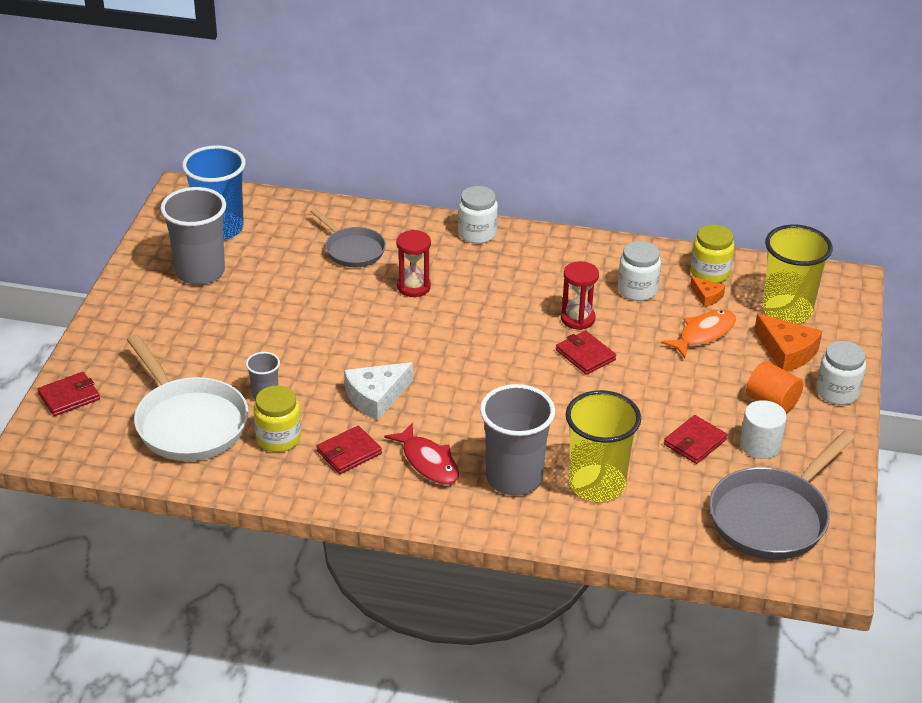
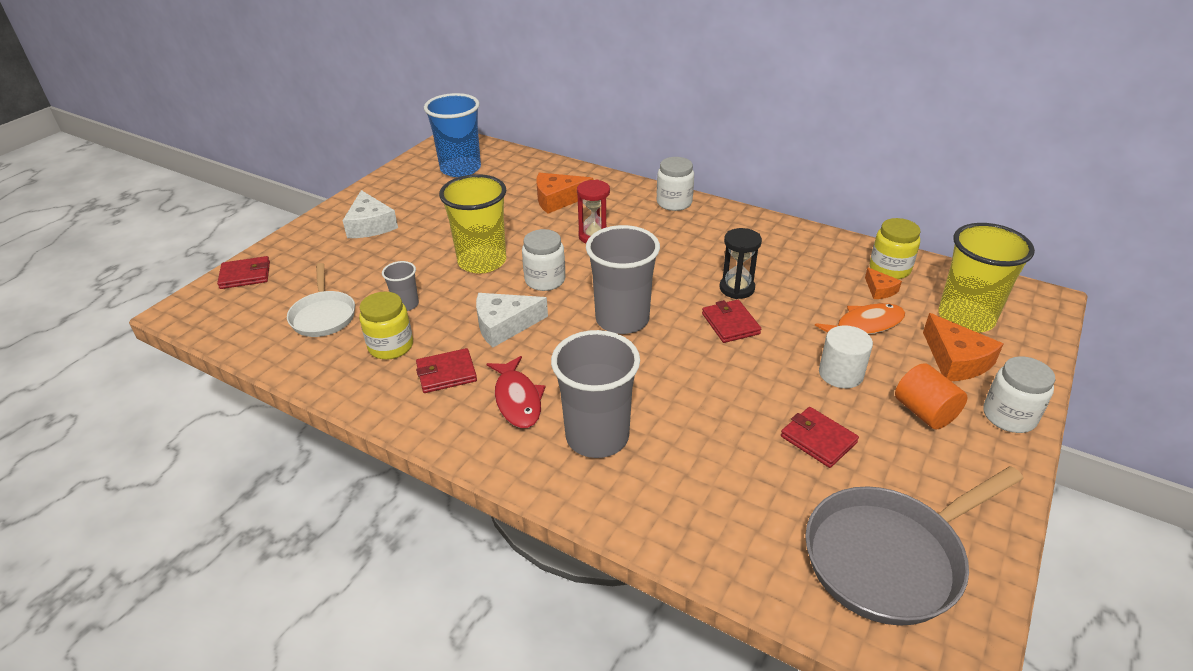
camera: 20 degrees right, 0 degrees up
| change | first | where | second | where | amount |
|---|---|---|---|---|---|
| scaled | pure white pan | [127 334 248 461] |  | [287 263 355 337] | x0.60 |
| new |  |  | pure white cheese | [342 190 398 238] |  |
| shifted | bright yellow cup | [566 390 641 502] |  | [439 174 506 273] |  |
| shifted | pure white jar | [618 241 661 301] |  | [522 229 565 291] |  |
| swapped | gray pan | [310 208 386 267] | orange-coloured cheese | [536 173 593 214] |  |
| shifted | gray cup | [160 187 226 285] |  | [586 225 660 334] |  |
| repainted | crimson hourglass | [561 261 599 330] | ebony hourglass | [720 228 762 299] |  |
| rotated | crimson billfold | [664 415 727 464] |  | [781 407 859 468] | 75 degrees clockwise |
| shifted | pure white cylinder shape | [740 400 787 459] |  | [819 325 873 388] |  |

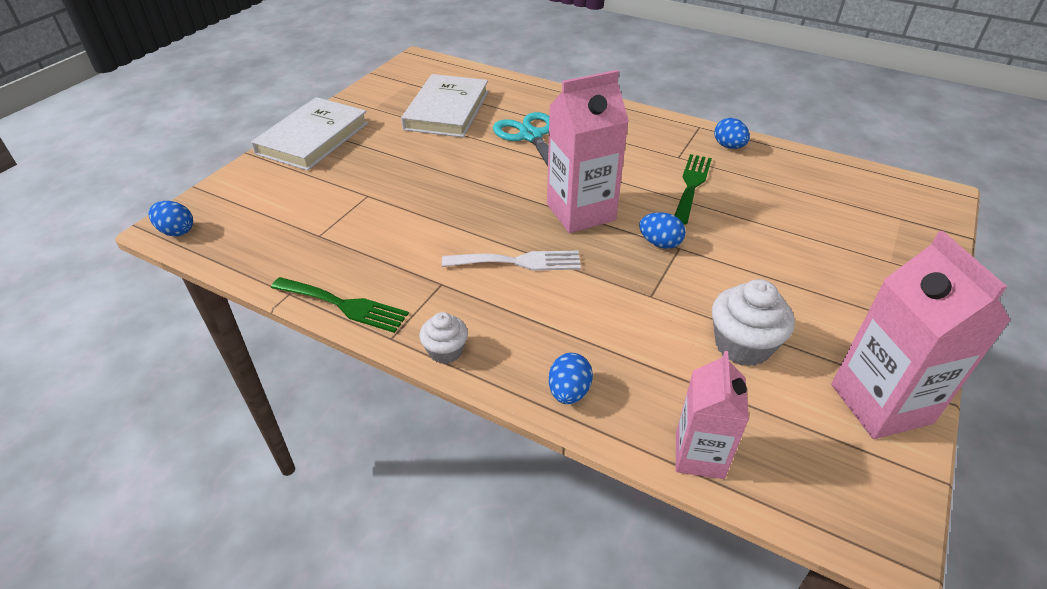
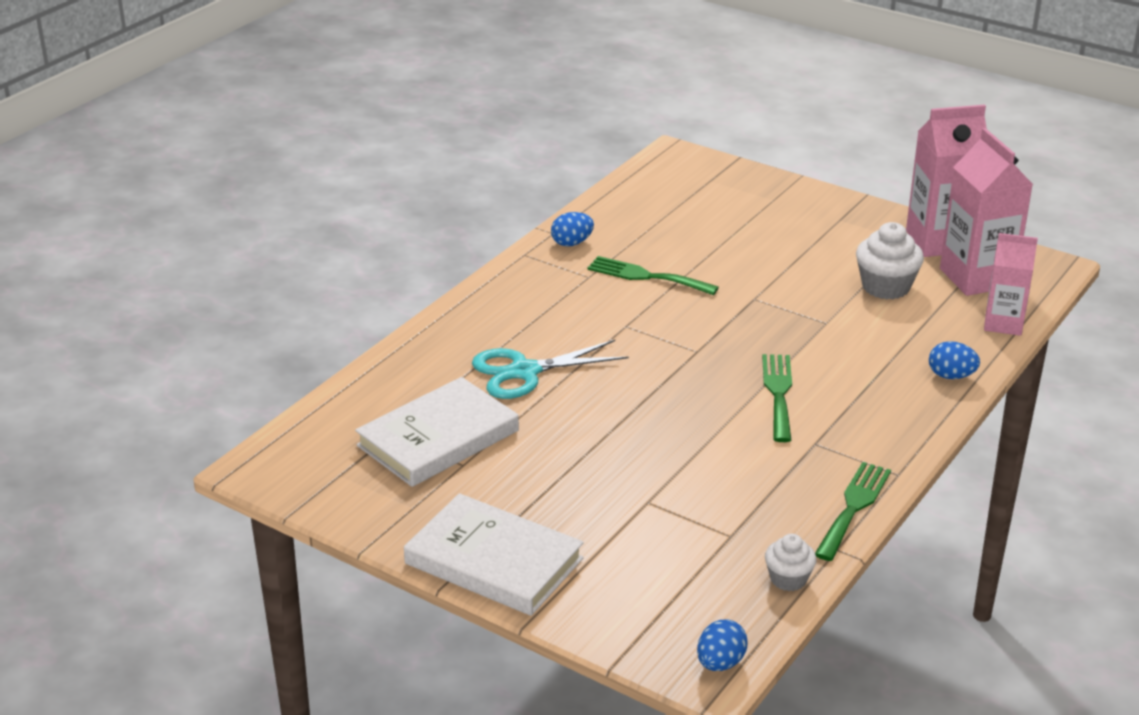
camera: 85 degrees left, 10 degrees down
| change | first | where | second | where | amount |
|---|---|---|---|---|---|
| rotated | pure white hardback | [401 74 489 137] |  | [355 377 519 487] | 60 degrees counterclockwise |
| repainted | pure white fork | [442 251 581 271] | green fork | [762 354 792 442] |  |
| shifted | pure white cupcake | [419 312 468 364] |  | [765 534 817 591] |  |
| shifted | rosy carton | [547 70 629 233] |  | [940 128 1033 296] |  |
| gone | royal blue egg | [639 212 686 249] |  |  |  |

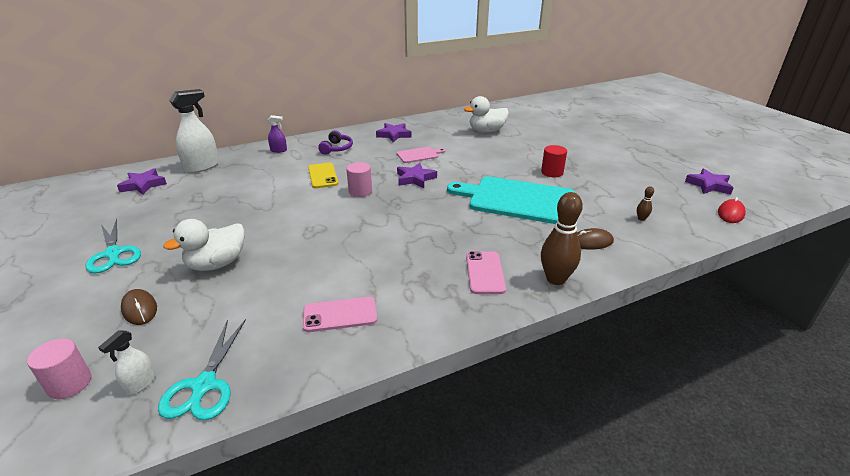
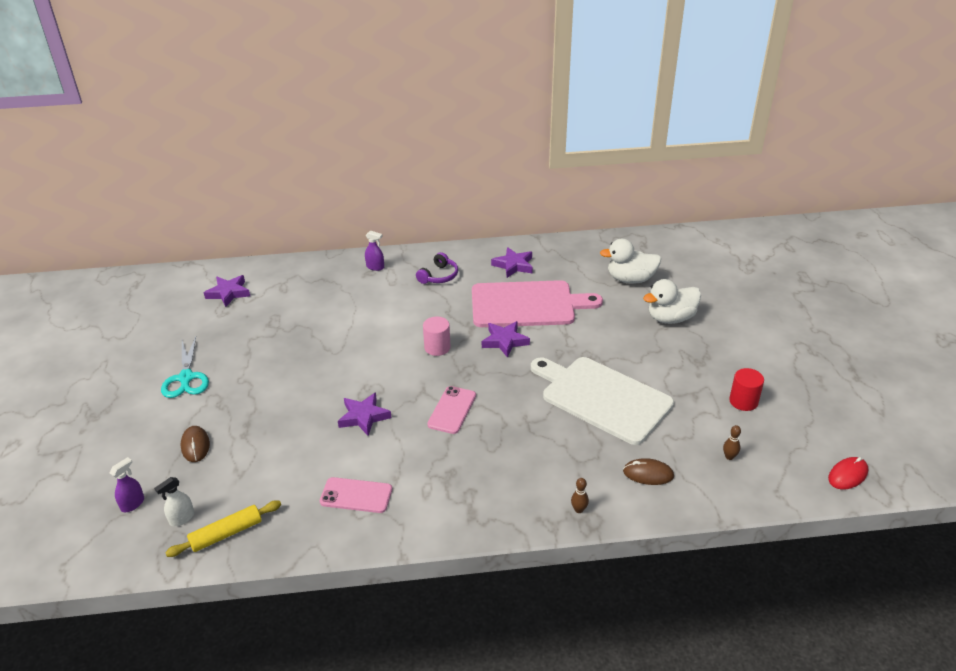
camera: 20 degrees right, 5 degrees up
| change | first | where | second | where | amount |
|---|---|---|---|---|---|
| swapped | rosy cylinder shape | [27 338 91 399] | royal purple spray bottle | [110 457 144 512] |  |
| swapped | teal shears | [158 319 246 420] | bright yellow pastry roller | [165 501 281 557] |  |
| shifted | royal purple star shape | [685 168 733 195] |  | [338 392 392 436] |  |
| shifted | rosy mobile phone | [466 251 506 294] |  | [427 386 476 434] |  |
| scaled | rosy bread board | [397 147 446 163] |  | [472 280 603 327] | x2.22 |
| repainted | teal bread board | [447 176 576 224] | pure white bread board | [531 357 674 445] |  |
| scaled | dark brown bowling pin | [541 192 583 285] |  | [571 478 589 513] | x0.44 |
| shifted | pure white rubber duck | [163 219 245 271] |  | [643 279 701 324] |  |
| shifted | crimson cylinder shape | [541 145 567 177] |  | [729 368 764 411] |  |
| gone | pure white spray bottle | [169 89 219 173] |  |  |  |
| gone | bright yellow mobile phone | [308 163 338 188] |  |  |  |

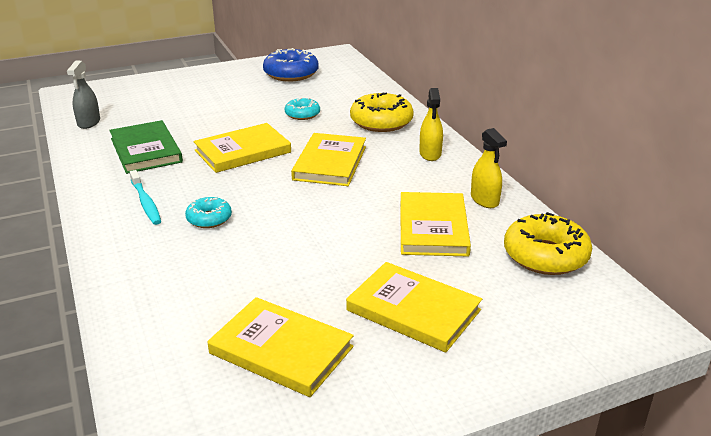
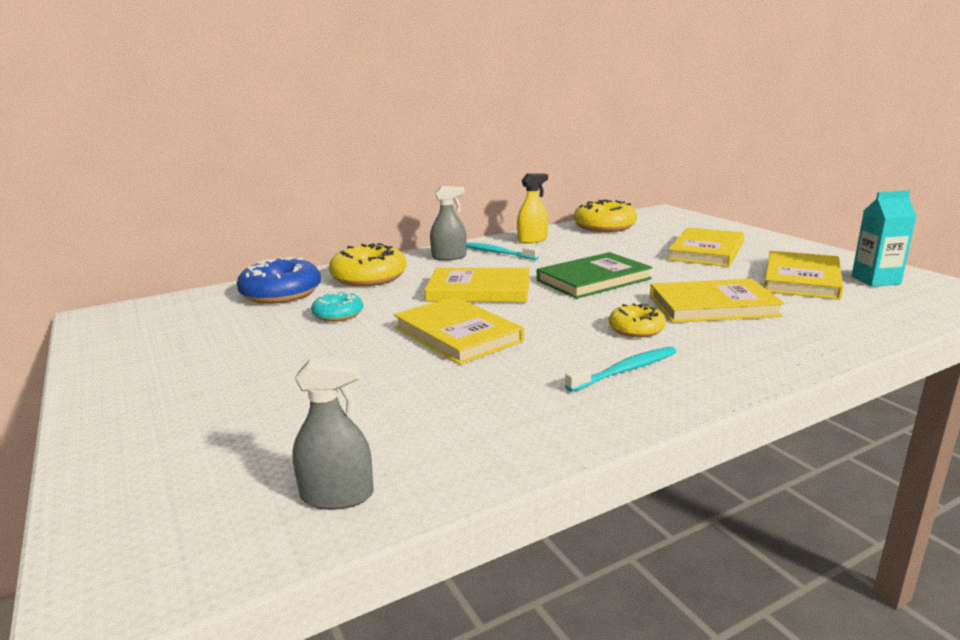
camera: 95 degrees left, 10 degrees down
| change | first | where | second | where | amount |
|---|---|---|---|---|---|
| shifted | royal blue doughnut | [263 48 318 82] |  | [237 257 321 304] |  |
| repainted | bright yellow spray bottle | [419 88 443 161] | gray spray bottle | [430 186 467 260] |  |
| new |  |  | teal dental brush | [467 242 539 260] |  |
| shifted | green hardback | [109 120 183 174] |  | [537 252 653 299] |  |
| repainted | teal doughnut | [185 197 232 228] | bright yellow doughnut | [609 303 666 337] |  |
| shifted | bright yellow hardback | [400 192 471 256] |  | [650 279 785 323] |  |
| new |  |  | teal carton | [852 190 917 287] |  |

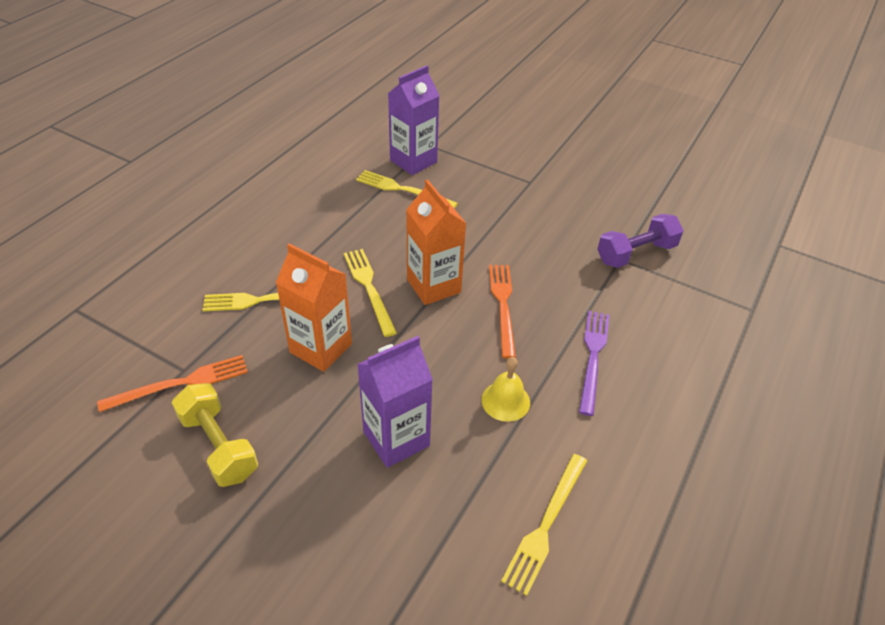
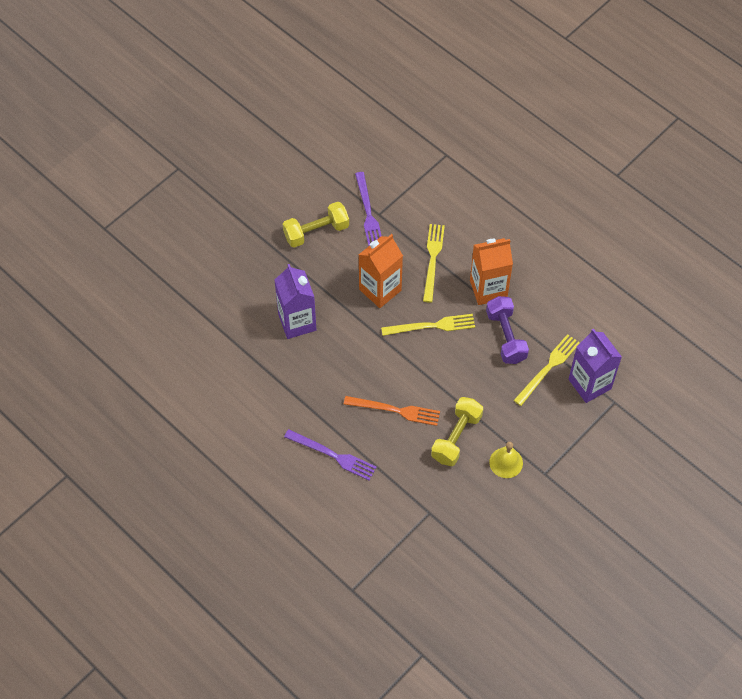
camera: 105 degrees right, 15 degrees up
| change | first | where | second | where | amount |
|---|---|---|---|---|---|
| repainted | orange-coloured fork | [97 355 248 412] | royal purple fork | [355 172 382 246] |  |
| new |  |  | bright yellow dumbbell | [431 397 483 466] |  |
| shifted | orange-coloured carton | [406 179 467 305] |  | [470 238 513 305] |  |
| shifted | royal purple dumbbell | [597 214 684 268] |  | [486 296 529 364] |  |
| shifted | bright yellow bell | [481 357 530 422] |  | [489 442 523 478] |  |
| gone | bright yellow fork | [501 454 587 596] |  |  |  |

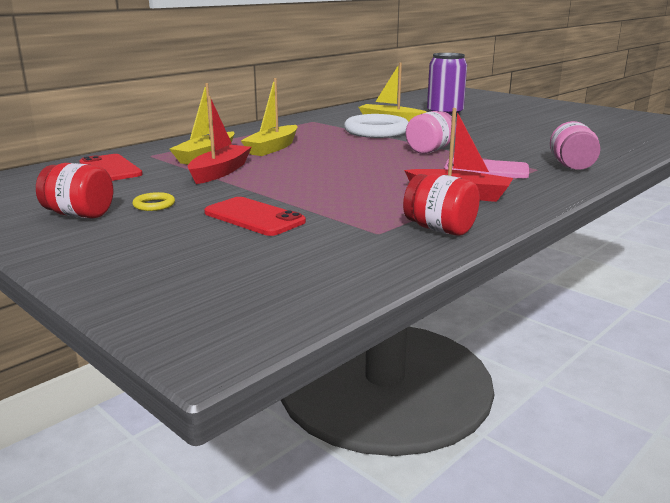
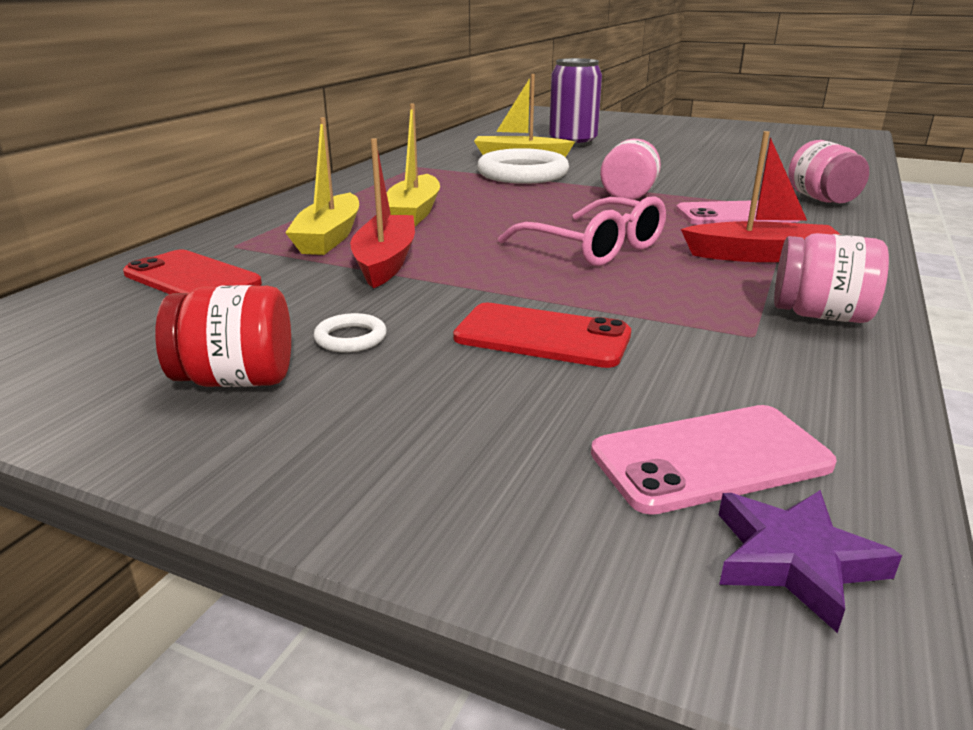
camera: 20 degrees left, 5 degrees up
| change | first | where | second | where | amount |
|---|---|---|---|---|---|
| repainted | bright yellow ring | [132 192 175 211] | pure white ring | [314 313 387 352] |  |
| new |  |  | rosy glasses | [498 196 666 266] |  |
| new |  |  | rosy mobile phone | [591 405 837 515] |  |
| new |  |  | royal purple star shape | [719 490 902 633] |  |
| repainted | crimson jar | [403 174 480 236] | rosy jar | [774 233 889 323] |  |

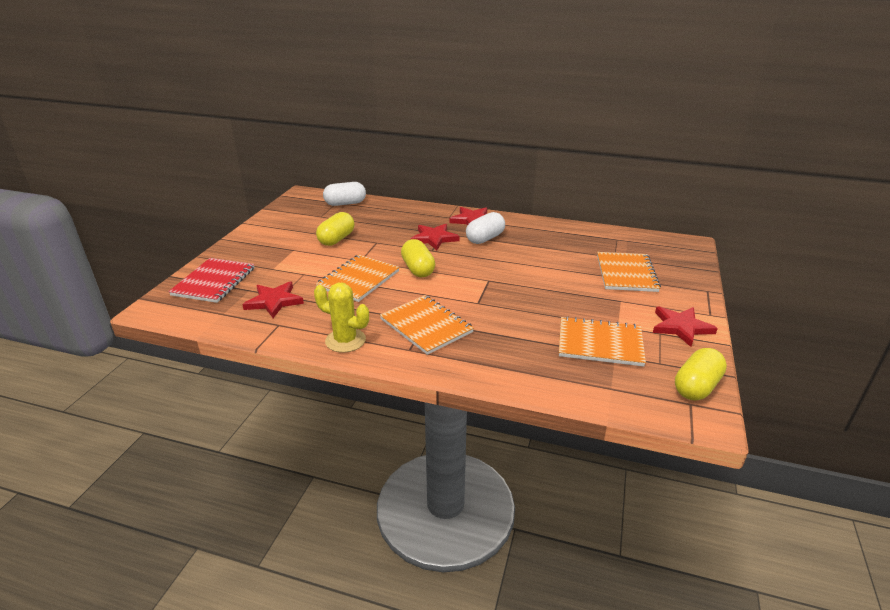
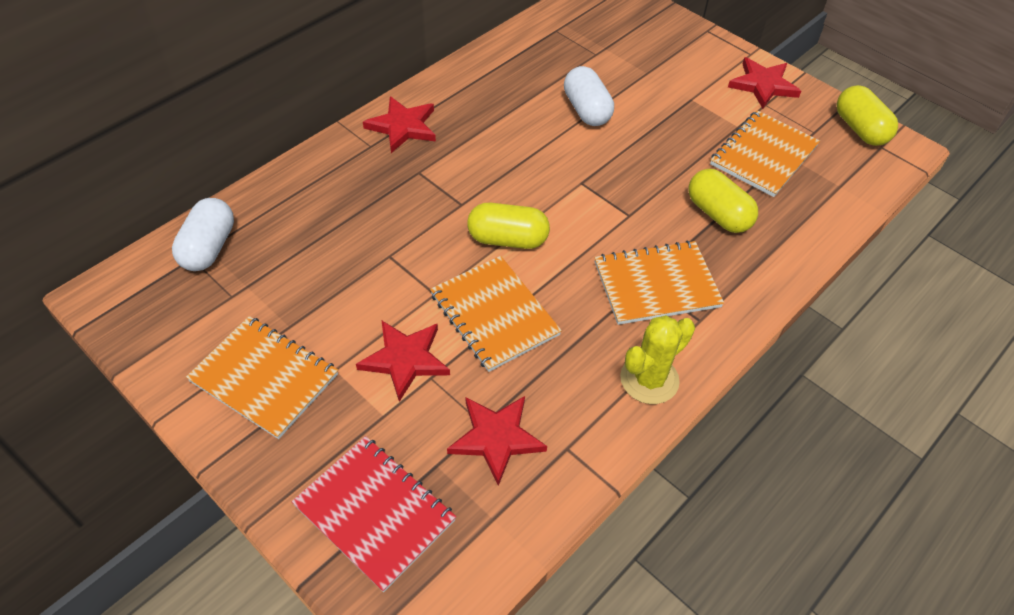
camera: 65 degrees left, 20 degrees up
| change | first | where | second | where | amount |
|---|---|---|---|---|---|
| shifted | orange-coloured notebook | [597 252 661 292] |  | [186 316 338 439] |  |
| shifted | crimson star shape | [410 224 459 250] |  | [356 321 450 402] |  |
| shifted | pure white pill | [466 212 505 244] |  | [564 66 614 126] |  |
| shifted | bright yellow pill | [316 212 355 246] |  | [688 169 758 233] |  |

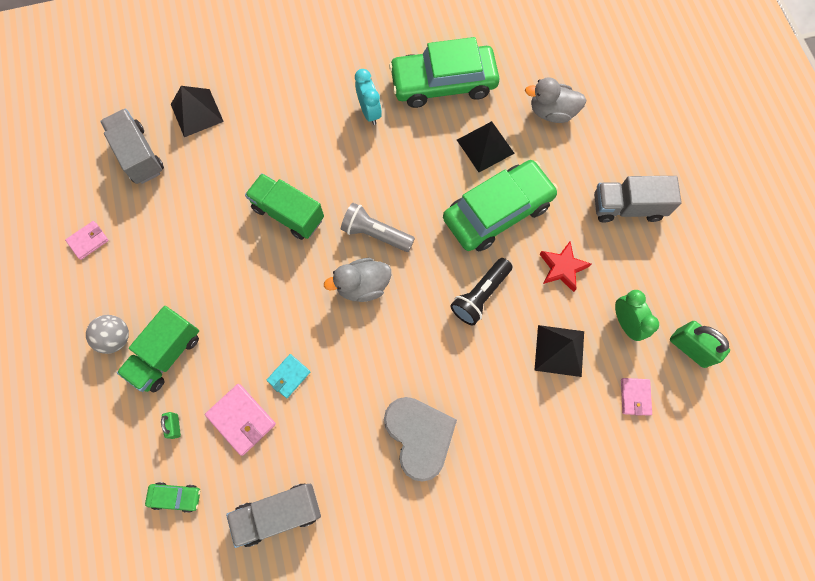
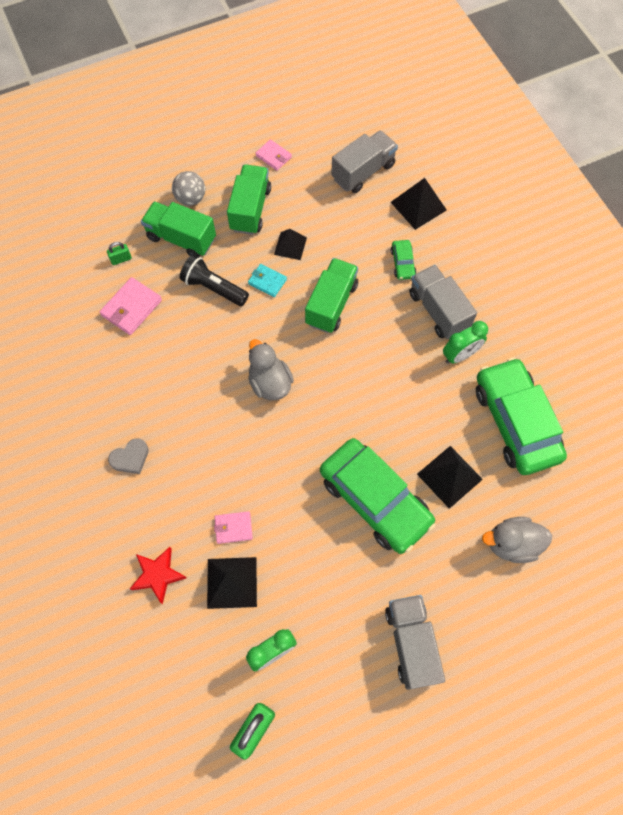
camera: 80 degrees right, 5 degrees down
| change | first | where | second | where | amount |
|---|---|---|---|---|---|
| scaled | gray heart shape | [384 397 457 482] |  | [108 438 149 474] | x0.51 |
| shifted | crimson star shape | [540 242 591 292] |  | [130 547 186 604] |  |
| shifted | ebony flashlight | [450 258 512 326] |  | [180 255 249 306] |  |
| shifted | rosy billfold | [621 378 652 416] |  | [214 511 253 544] |  |
| new |  |  | green lorry | [227 164 271 235] |  |
| shifted | teal billfold | [266 354 311 398] |  | [248 264 287 297] |  |
| new |  |  | ebony pyramid | [274 229 307 260] |  |
| shifted | green automobile | [145 482 200 513] |  | [391 240 416 280] |  |
| shifted | gray lorry | [226 484 321 548] |  | [409 265 477 339] |  |
| repainted | teal clock | [355 69 382 125] | green clock | [443 321 488 364] |  |
| rotated | gray rubber duck | [525 77 587 123] |  | [482 517 552 563] | 90 degrees counterclockwise |
| gone | gray flashlight | [341 203 415 252] |  |  |  |

